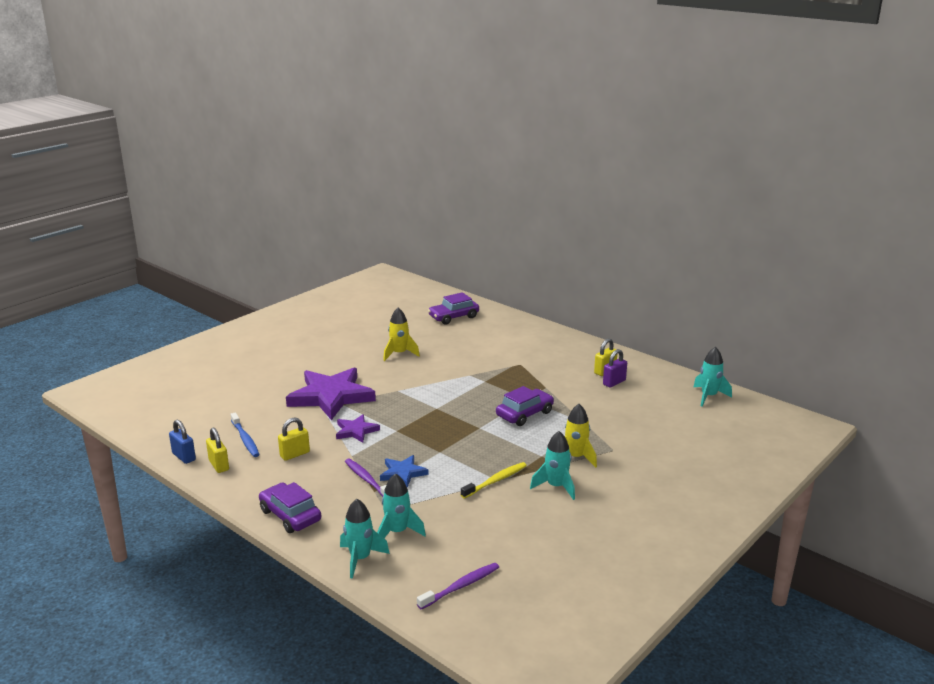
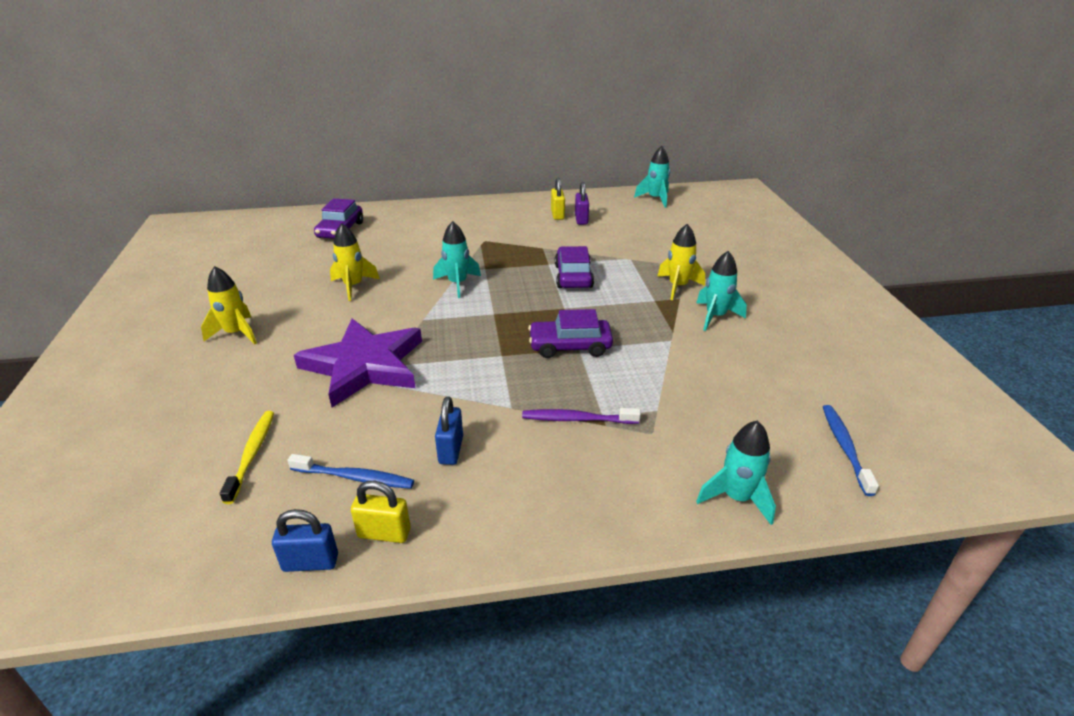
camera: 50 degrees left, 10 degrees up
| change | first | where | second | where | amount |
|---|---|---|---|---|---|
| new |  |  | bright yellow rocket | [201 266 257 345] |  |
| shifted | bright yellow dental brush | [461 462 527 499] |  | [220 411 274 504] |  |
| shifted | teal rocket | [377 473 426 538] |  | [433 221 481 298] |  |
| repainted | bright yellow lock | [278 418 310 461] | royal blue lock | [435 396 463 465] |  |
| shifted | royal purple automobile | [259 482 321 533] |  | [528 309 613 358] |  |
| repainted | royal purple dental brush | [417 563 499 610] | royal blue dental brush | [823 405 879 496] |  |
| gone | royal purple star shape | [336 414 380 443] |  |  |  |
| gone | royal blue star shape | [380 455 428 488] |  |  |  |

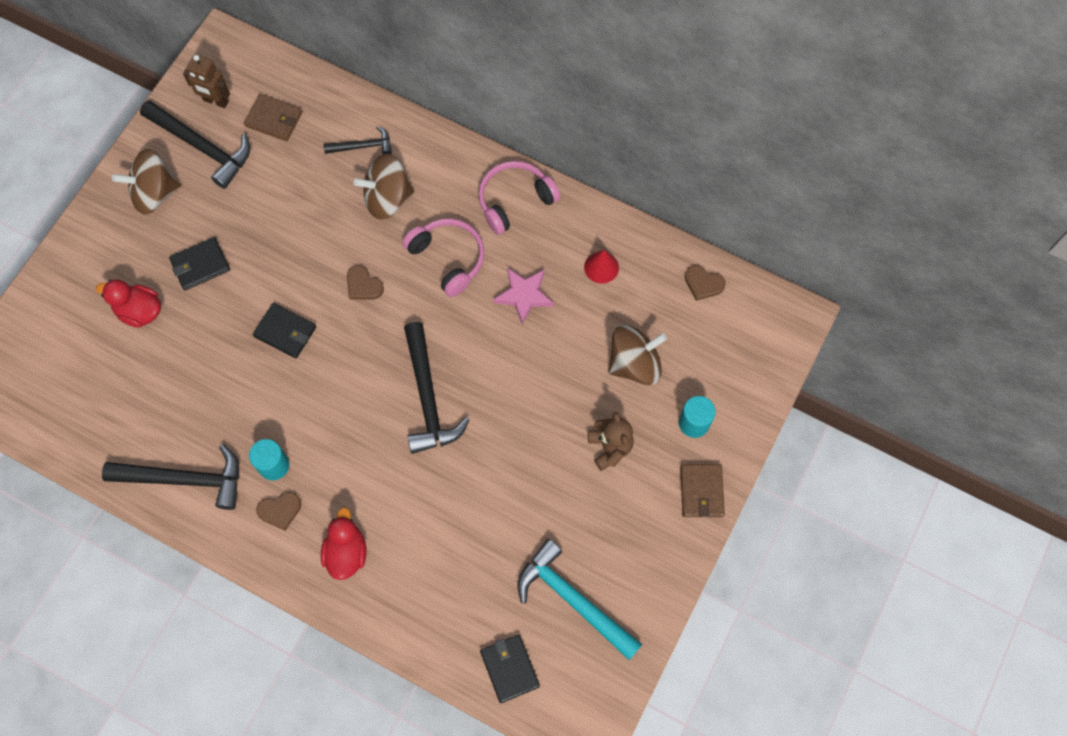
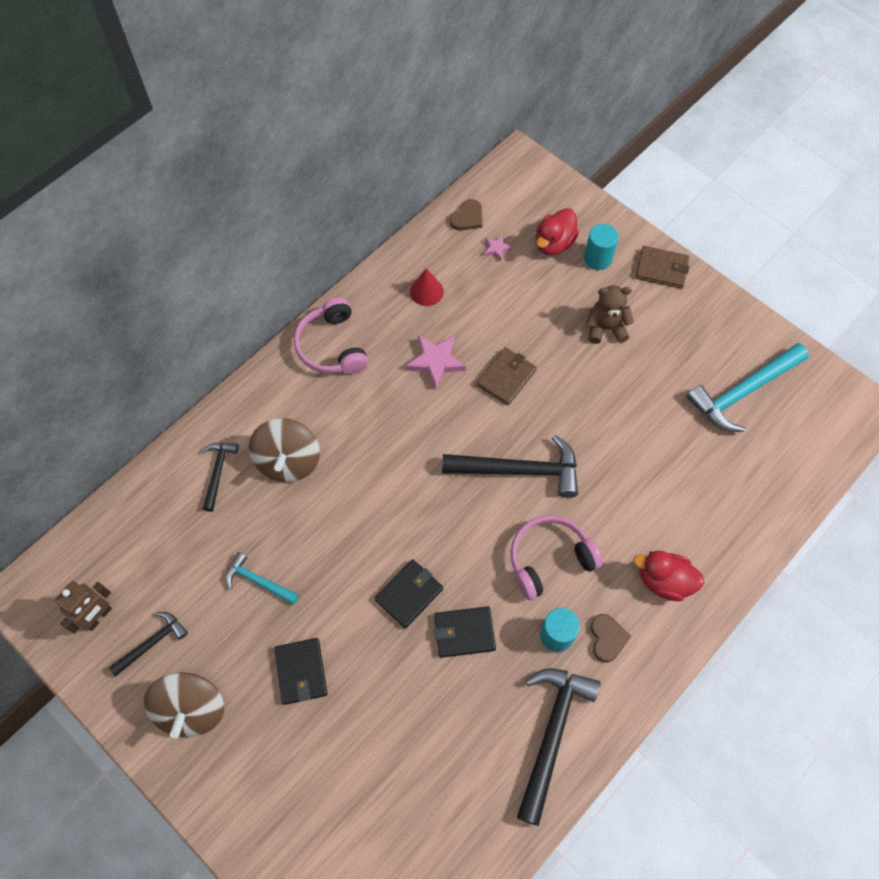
camera: 75 degrees left, 5 degrees down
| change | first | where | second | where | amount |
|---|---|---|---|---|---|
| scaled | ebony claw hammer | [140 100 250 189] |  | [109 612 188 676] | x0.54 |
| new |  |  | teal claw hammer | [226 552 299 605] |  |
| shifted | ebony billfold | [480 634 540 703] |  | [434 606 496 658] |  |
| shifted | dark brown billfold | [244 94 303 141] |  | [477 347 537 405] |  |
| new |  |  | rosy star shape | [484 234 513 261] |  |
| shifted | rosy headphones | [403 218 484 297] |  | [510 516 603 600] |  |
| shifted | crimson rubber duck | [96 279 161 328] |  | [536 208 579 255] |  |
| gone | dark brown heart shape | [347 265 384 300] |  |  |  |
| gone | dark brown spinning top | [608 325 667 385] |  |  |  |

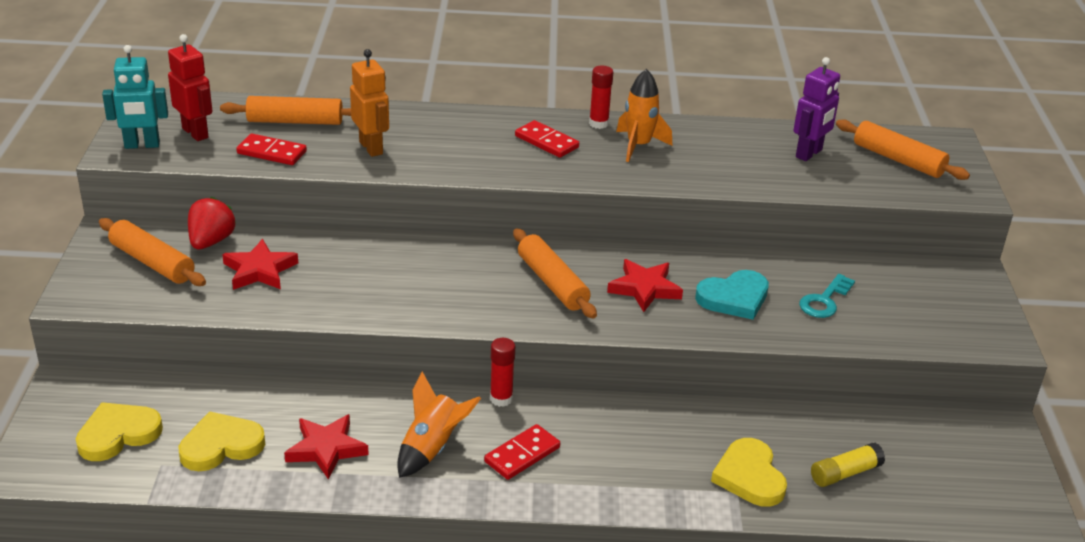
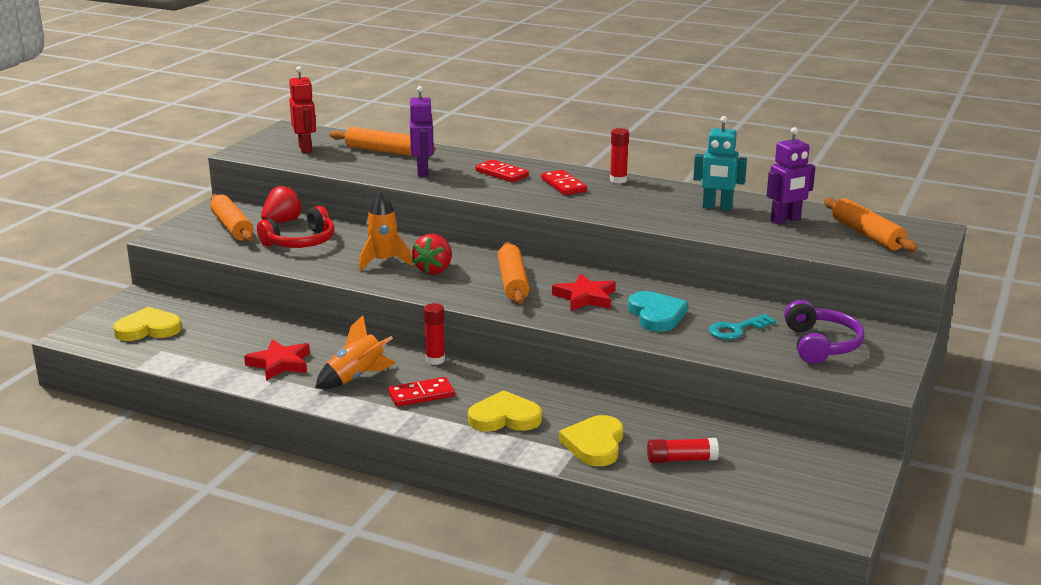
camera: 25 degrees right, 10 degrees down
| change | first | where | second | where | amount |
|---|---|---|---|---|---|
| swapped | crimson star shape | [222 239 298 290] | crimson headphones | [257 206 335 248] |  |
| shifted | orange-coloured rocket | [616 69 672 162] |  | [359 190 413 271] |  |
| repainted | orange-coloured robot figure | [350 49 389 157] | royal purple robot figure | [410 86 434 177] |  |
| new |  |  | crimson toy strawberry | [412 234 452 275] |  |
| shifted | bright yellow heart shape | [178 411 265 471] |  | [468 390 542 432] |  |
| shifted | crimson domino piece | [236 133 307 165] |  | [475 159 529 182] |  |
| rotated | teal heart shape | [695 270 769 320] |  | [628 291 688 332] | 105 degrees counterclockwise |
| repainted | bright yellow glue stick | [811 442 885 487] | crimson glue stick | [647 438 719 463] |  |
| shifted | teal robot figure | [102 45 168 149] |  | [693 116 747 210] |  |
| new |  |  | royal purple headphones | [784 300 865 364] |  |

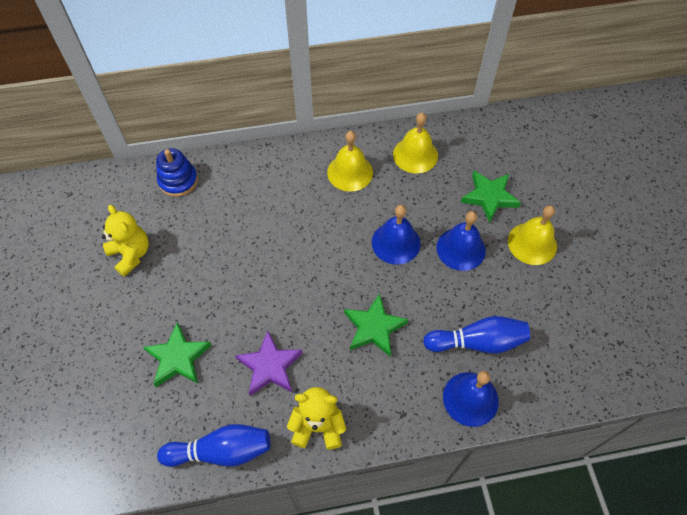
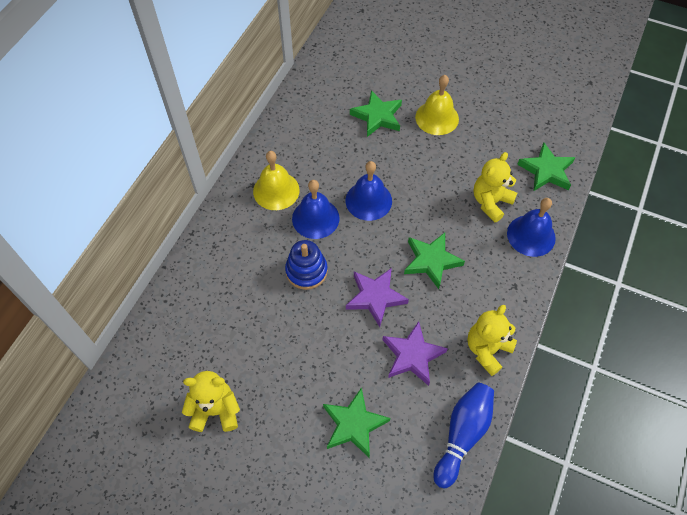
camera: 55 degrees left, 0 degrees up
| change | first | where | second | where | amount |
|---|---|---|---|---|---|
| shifted | royal blue stacking rings | [156 148 198 197] |  | [285 240 328 290] |  |
| shifted | royal blue bell | [436 211 486 271] |  | [292 180 340 239] |  |
| new |  |  | royal purple star shape | [346 268 409 327] |  |
| swapped | royal blue bowling pin | [423 316 530 354] | bright yellow teddy bear | [473 152 517 223] |  |
| new |  |  | green star shape | [517 143 575 191] |  |
| gone | bright yellow bell | [393 113 438 173] |  |  |  |

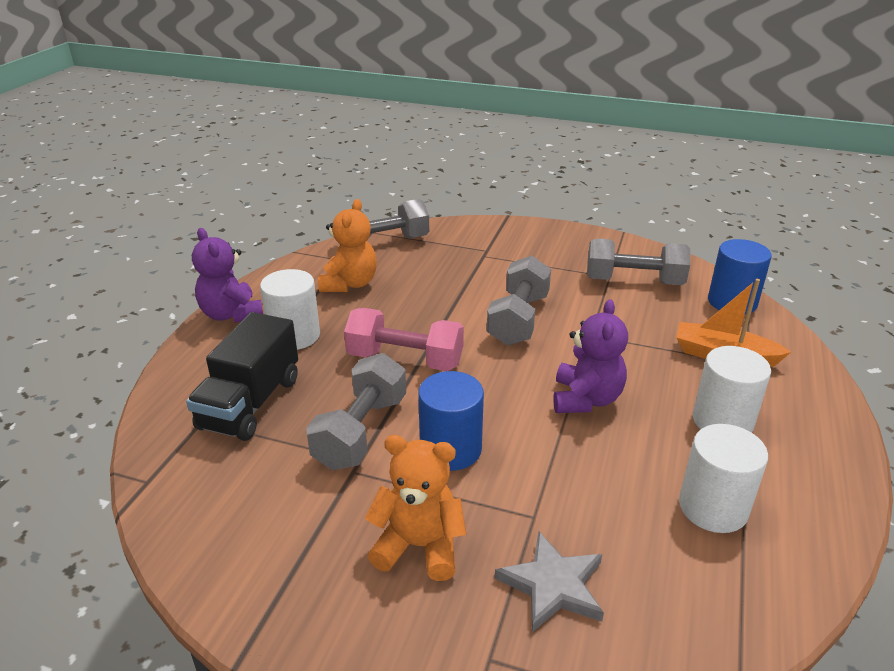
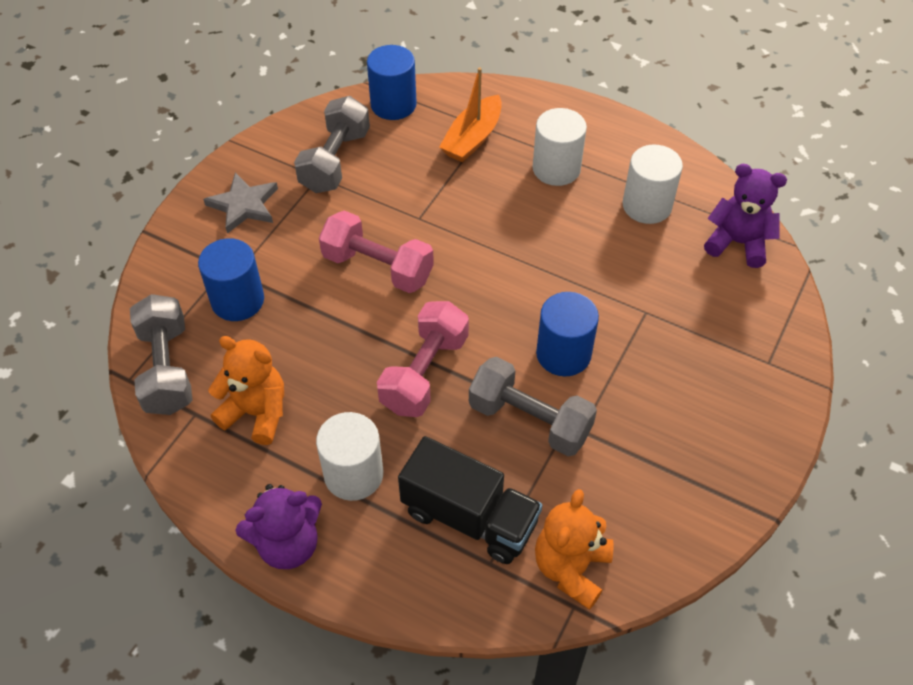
camera: 80 degrees left, 20 degrees up
| change | first | where | second | where | amount |
|---|---|---|---|---|---|
| new |  |  | royal blue cylinder shape | [198 238 264 321] |  |
| shifted | gray star shape | [495 531 604 632] |  | [203 172 278 234] |  |
| repainted | gray dumbbell | [487 255 551 346] | rosy dumbbell | [319 210 434 293] |  |
| shifted | orange-coloured teddy bear | [365 435 466 581] |  | [535 489 613 610] |  |
| shifted | royal purple teddy bear | [553 299 628 413] |  | [704 164 787 268] |  |

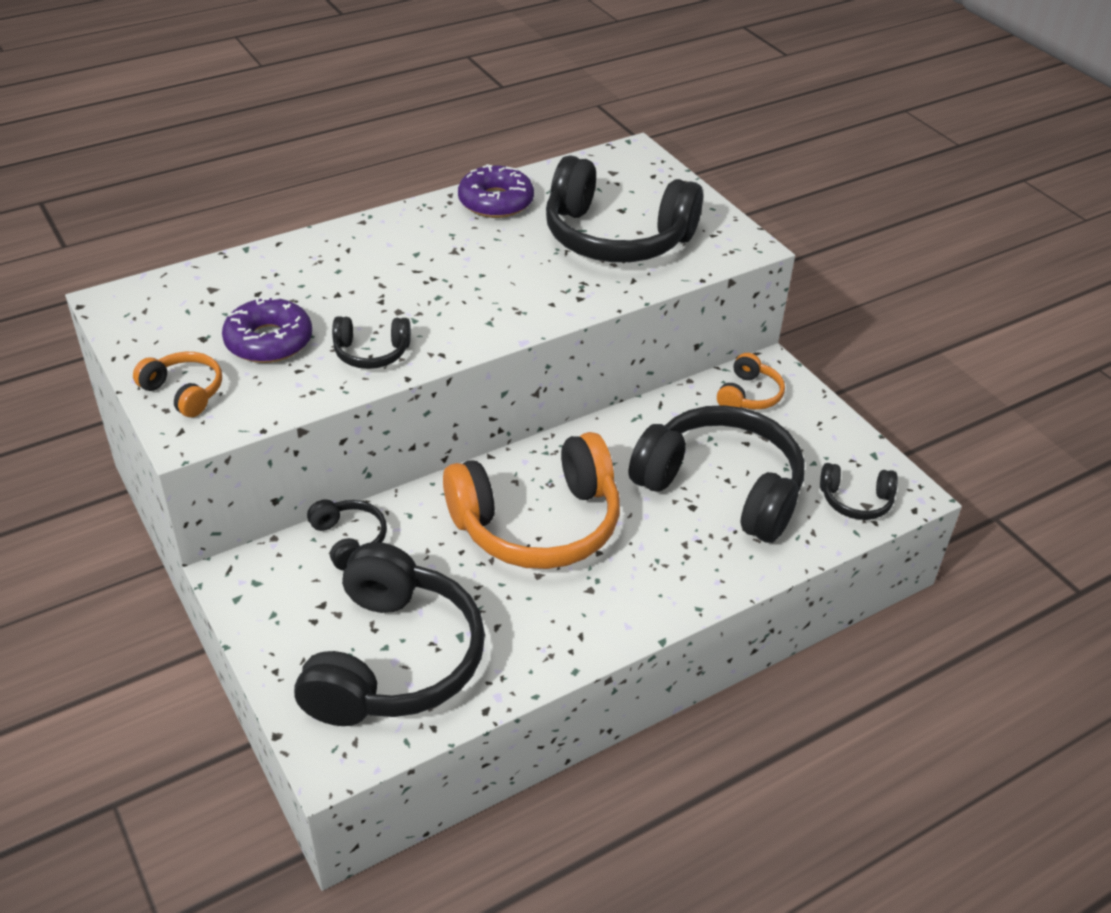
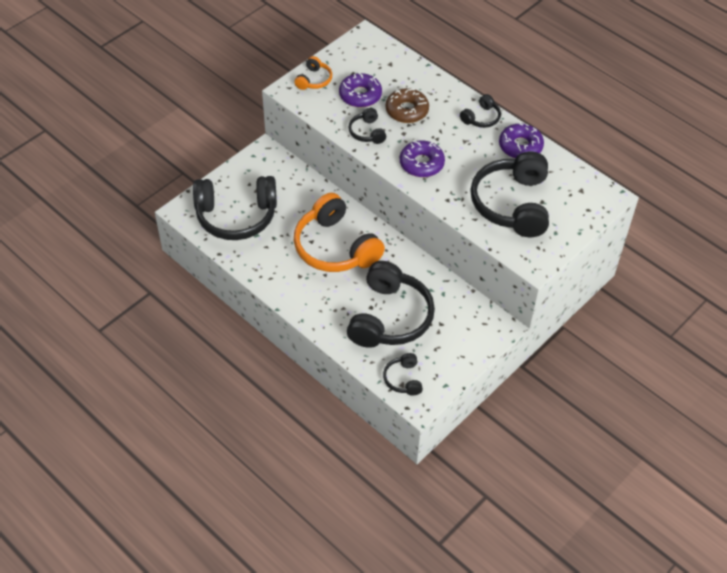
camera: 75 degrees right, 10 degrees up
| change | first | where | second | where | amount |
|---|---|---|---|---|---|
| new |  |  | dark brown doughnut | [386 88 429 123] |  |
| new |  |  | royal purple doughnut | [400 141 445 177] |  |
| shifted | ebony headphones | [307 499 387 570] |  | [460 94 501 128] |  |
| gone | orange-coloured headphones | [717 353 785 410] |  |  |  |

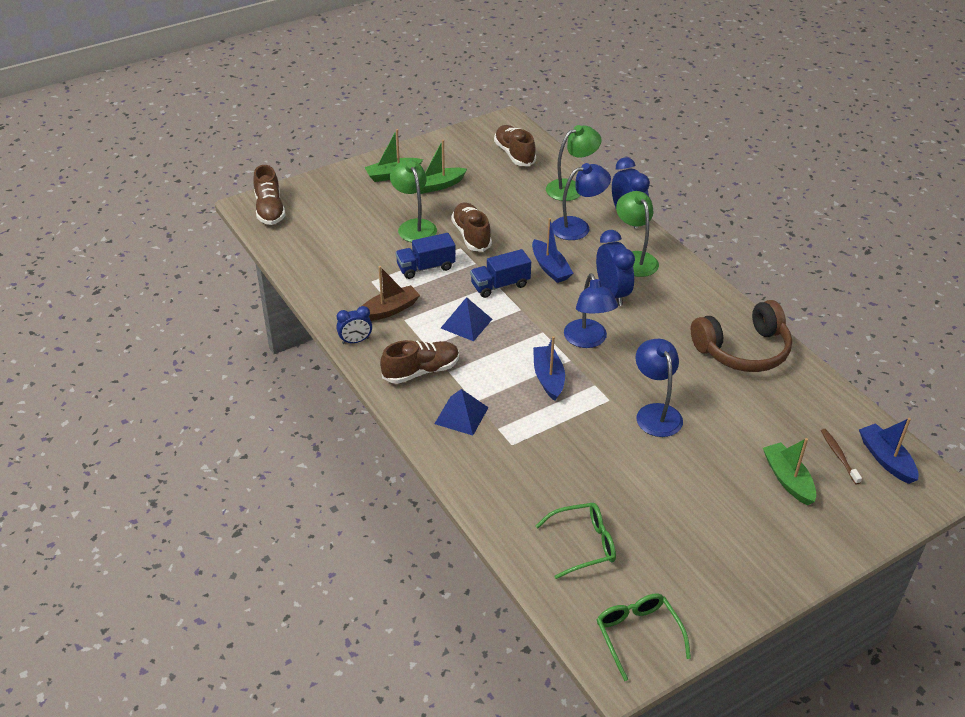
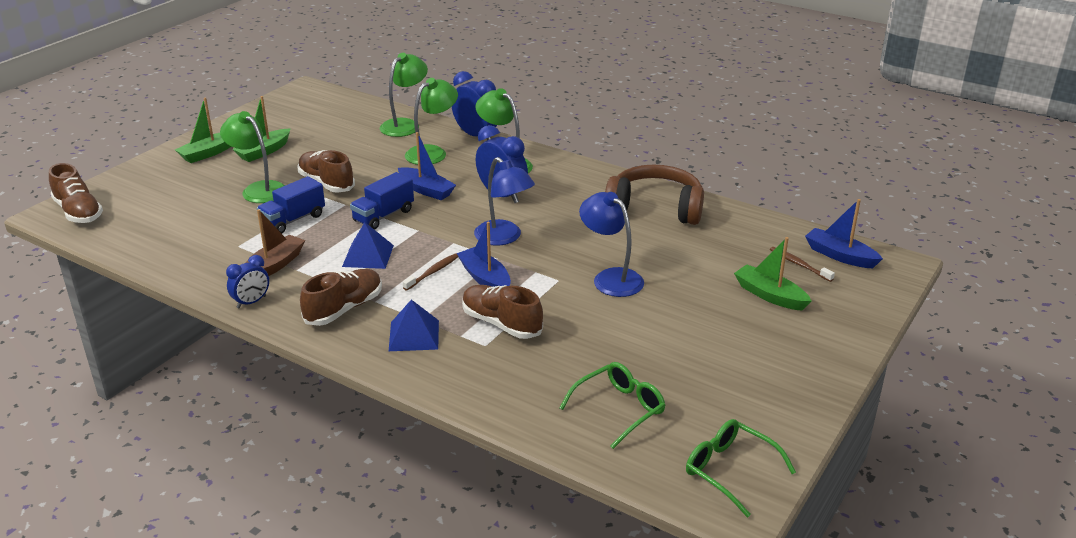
camera: 25 degrees left, 10 degrees down
| change | first | where | second | where | amount |
|---|---|---|---|---|---|
| new |  |  | dark brown dental brush | [403 253 458 290] |  |
| repainted | royal blue desk lamp | [552 163 611 240] | green desk lamp | [405 78 458 165] |  |
| shifted | dark brown lace-up shoe | [494 125 536 166] |  | [462 285 543 339] |  |
| rotated | dark brown headphones | [691 300 792 372] |  | [605 165 704 225] | 120 degrees counterclockwise |

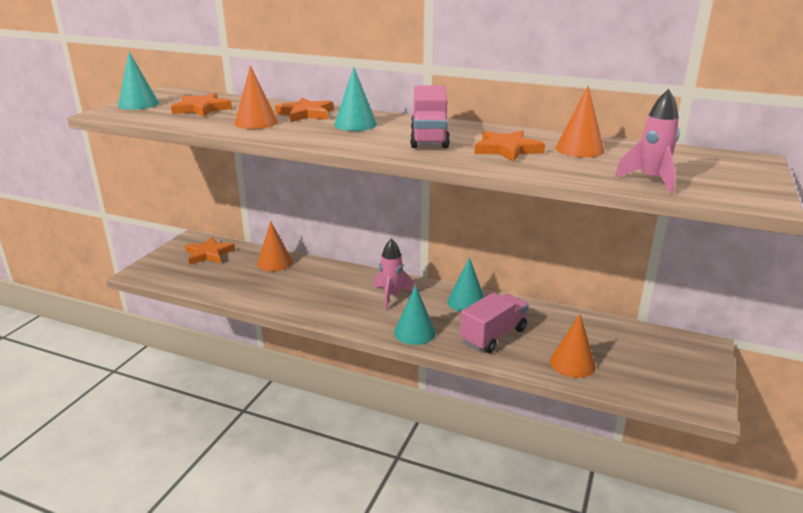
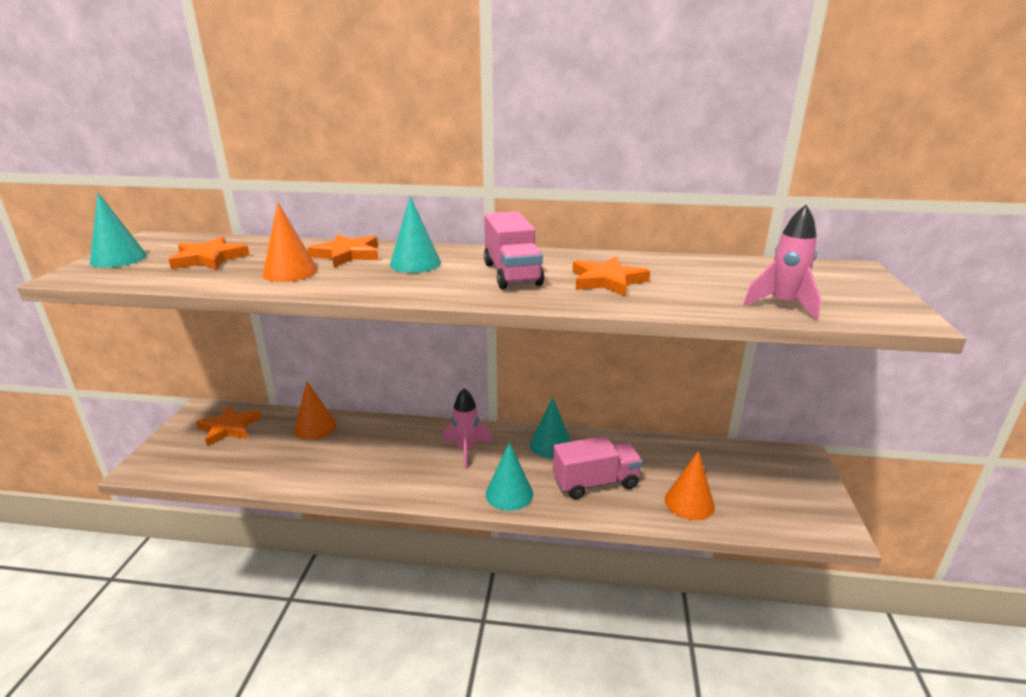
camera: 15 degrees left, 0 degrees up
| change | first | where | second | where | amount |
|---|---|---|---|---|---|
| rotated | rosy lorry | [460 292 529 353] |  | [553 436 643 499] | 45 degrees clockwise |
| gone | orange-coloured solid cone | [556 86 604 157] |  |  |  |

